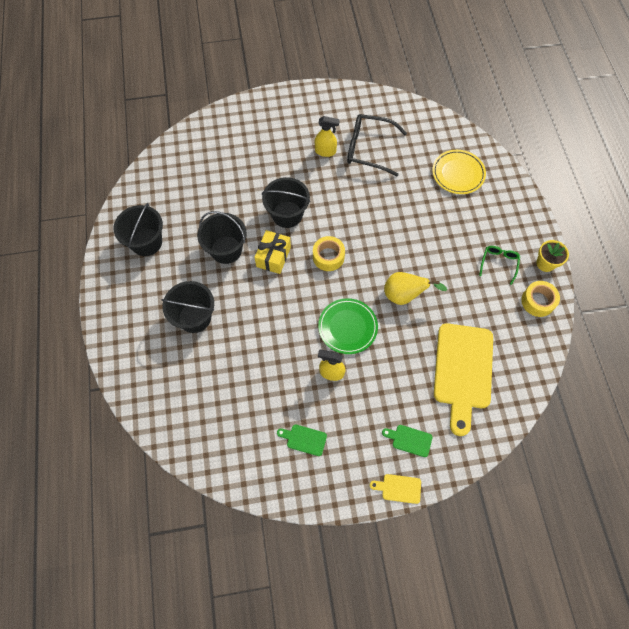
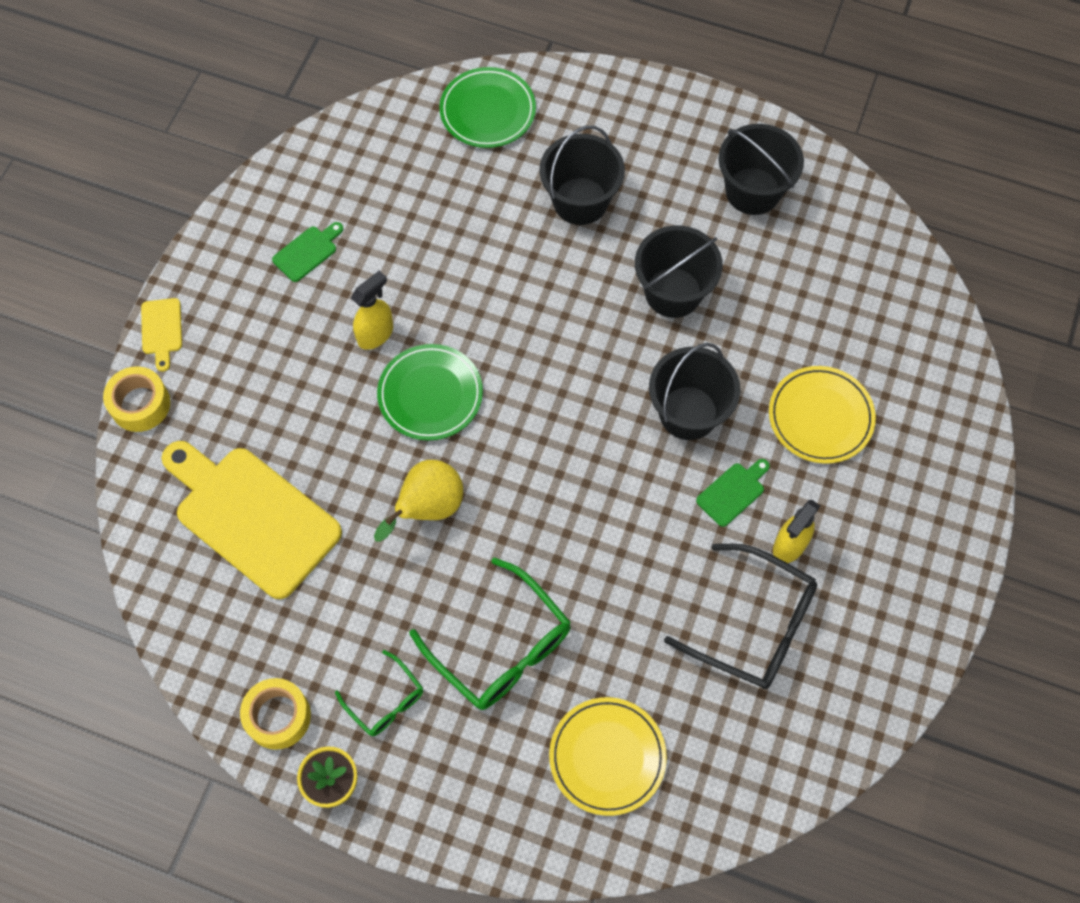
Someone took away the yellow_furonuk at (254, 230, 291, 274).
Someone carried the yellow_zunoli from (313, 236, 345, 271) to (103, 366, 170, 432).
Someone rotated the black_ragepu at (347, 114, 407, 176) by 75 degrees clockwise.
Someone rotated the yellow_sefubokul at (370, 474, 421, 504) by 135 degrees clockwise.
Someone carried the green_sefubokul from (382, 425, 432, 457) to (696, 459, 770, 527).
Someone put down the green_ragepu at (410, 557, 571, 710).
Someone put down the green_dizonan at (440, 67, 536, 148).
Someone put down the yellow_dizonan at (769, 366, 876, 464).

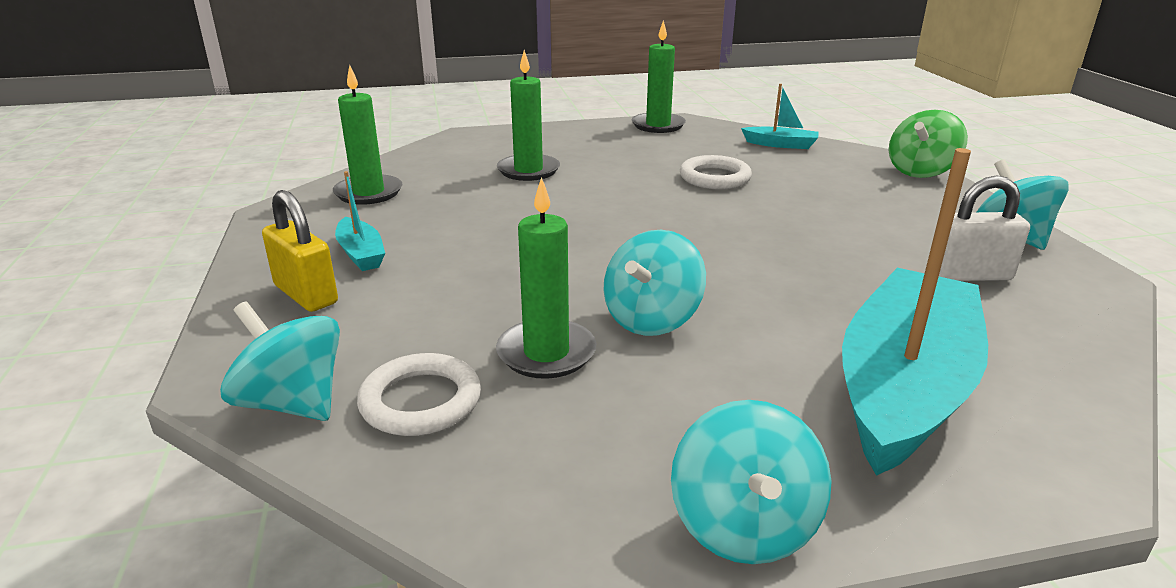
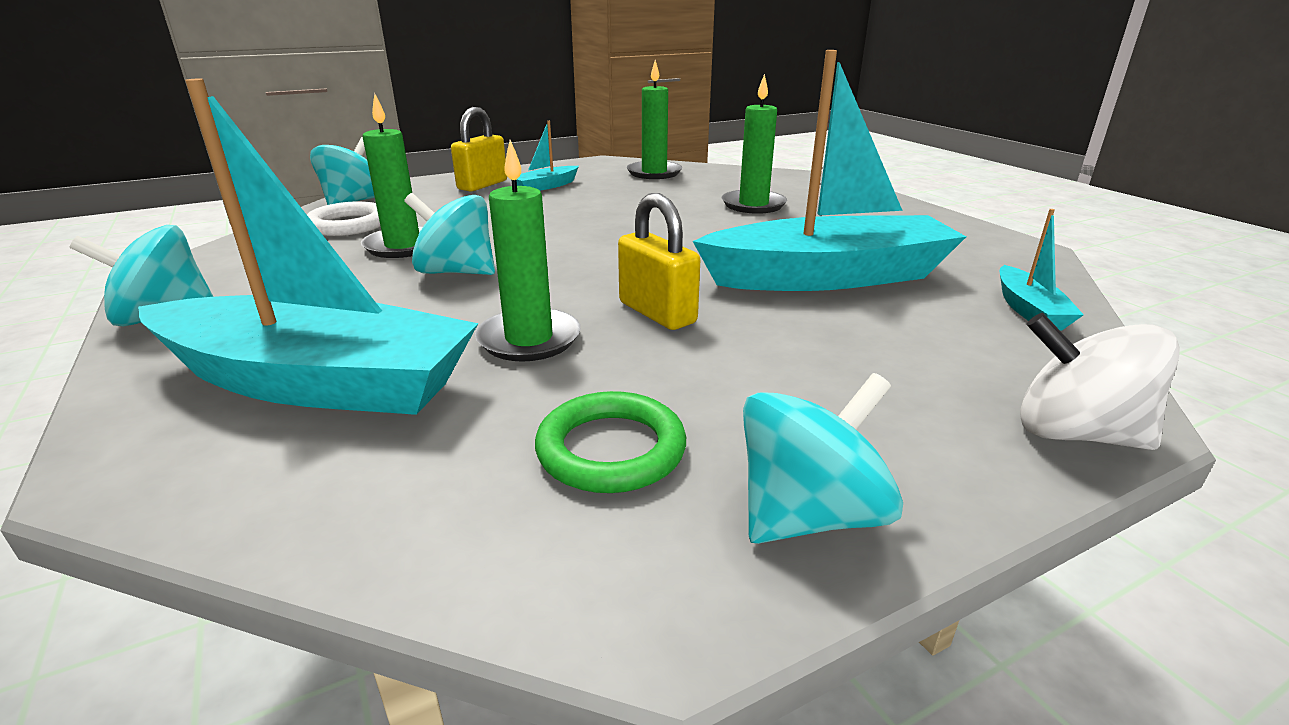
Someone carried the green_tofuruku from (632, 20, 686, 133) to (475, 140, 581, 362).
Someone swapped the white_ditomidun at (680, 155, 752, 189) for the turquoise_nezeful at (693, 50, 966, 291).
Someone repainted the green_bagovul at (889, 110, 968, 178), which became the white_bagovul at (1020, 313, 1180, 450).
Someone swapped the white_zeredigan at (939, 175, 1030, 281) for the green_ditomidun at (535, 391, 686, 493).
Someone put down the yellow_zeredigan at (618, 193, 700, 330).

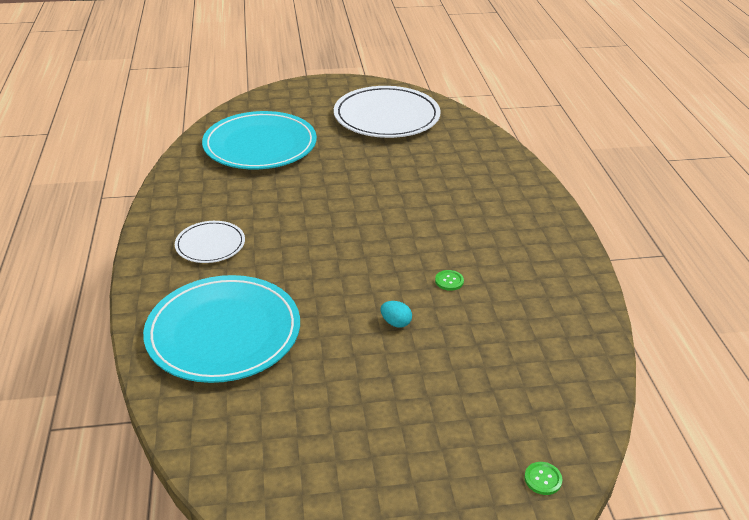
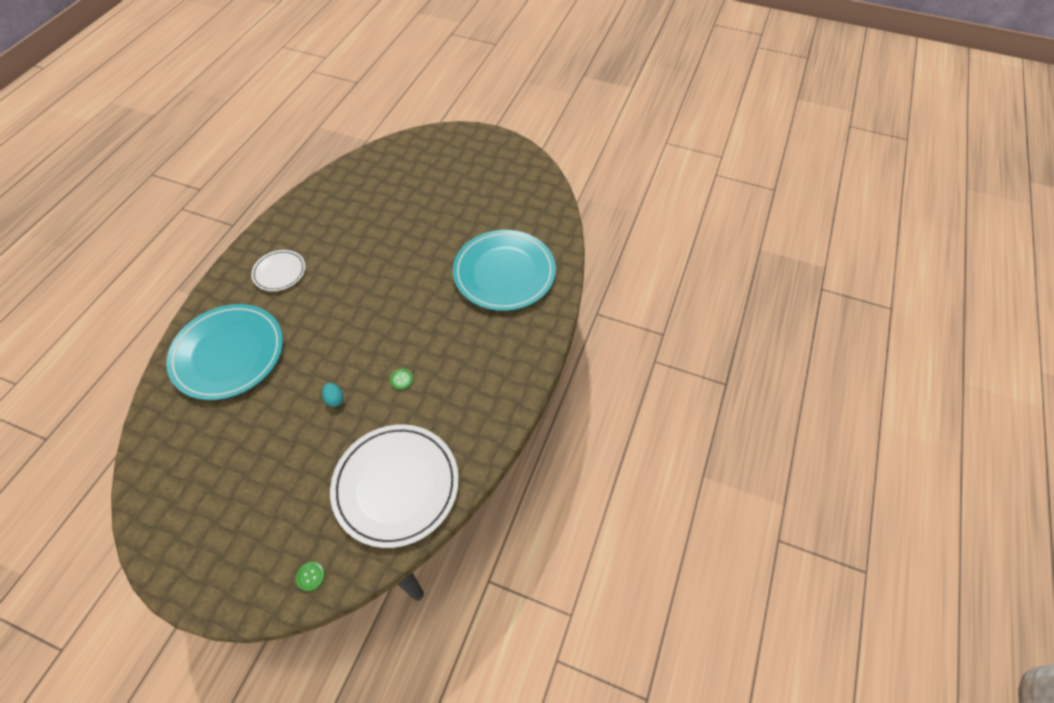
Someone carried the turquoise_dizonan from (202, 111, 317, 169) to (453, 230, 556, 311).
Someone carried the white_dizonan from (334, 86, 441, 138) to (330, 424, 459, 548).

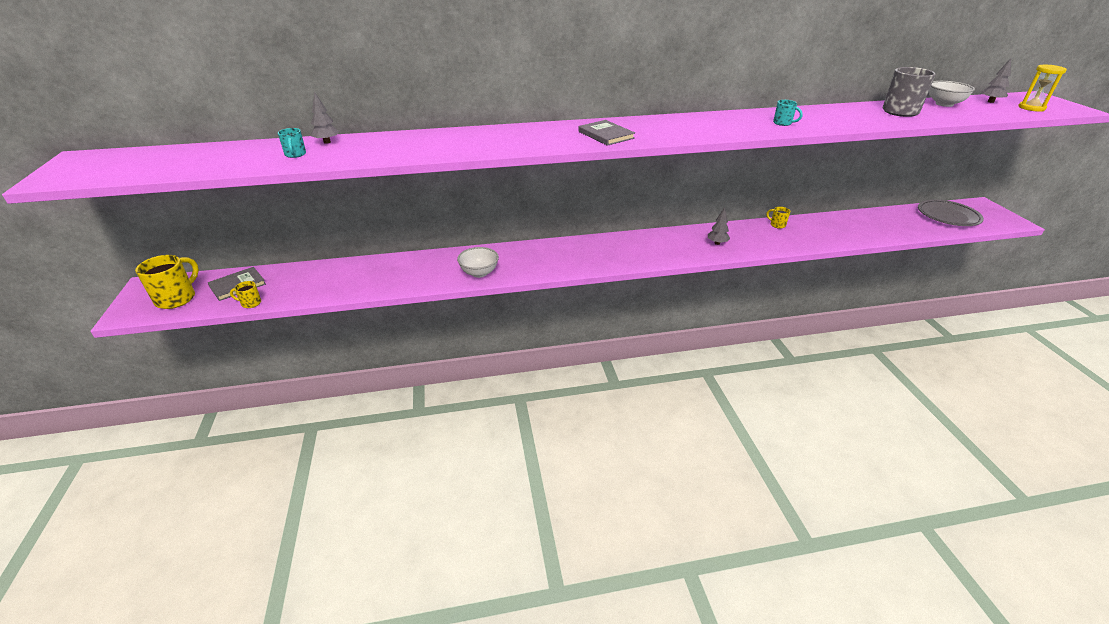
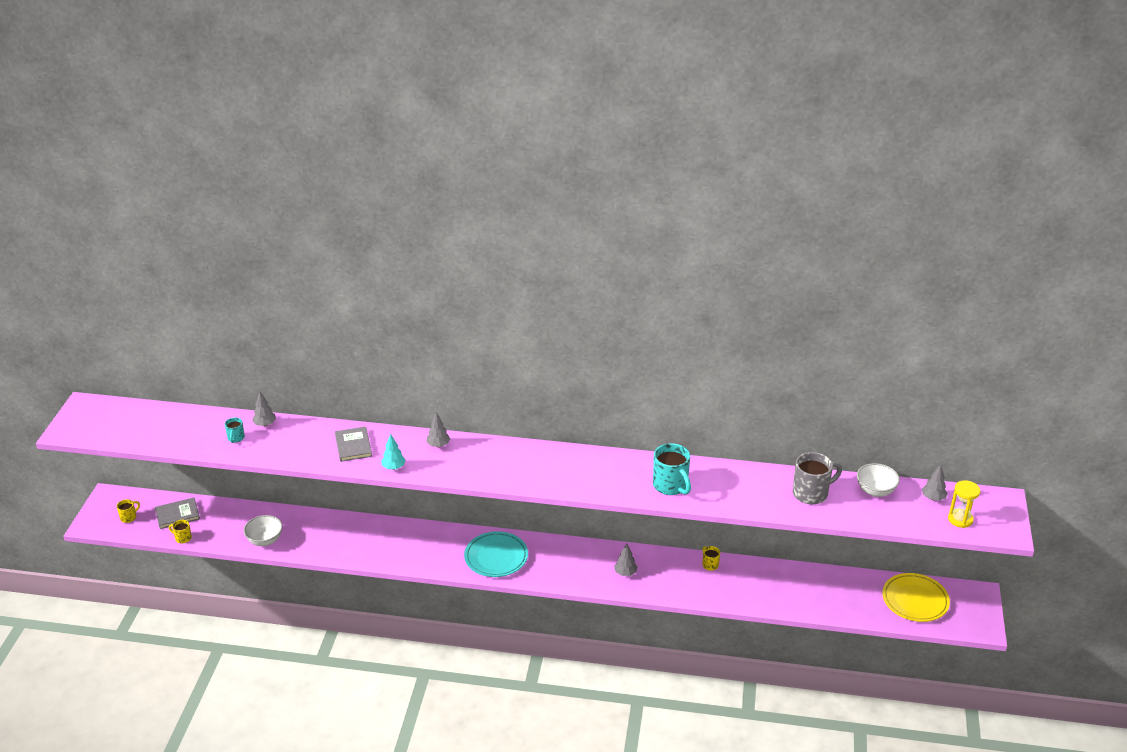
Someone scaled the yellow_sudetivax at (135, 255, 199, 309) by 0.50.
Someone carried the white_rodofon from (457, 247, 499, 278) to (244, 515, 283, 546).
Someone carried the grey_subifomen from (578, 120, 635, 146) to (335, 427, 372, 462).
Someone scaled the turquoise_sudetivax at (773, 100, 803, 126) by 1.98.
Someone repainted the grey_dizonan at (918, 199, 984, 226), which became the yellow_dizonan at (882, 573, 950, 622).
Someone put down the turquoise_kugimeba at (381, 434, 406, 470).
Someone put down the grey_kugimeba at (427, 412, 450, 447).
Someone put down the turquoise_dizonan at (464, 531, 528, 577).

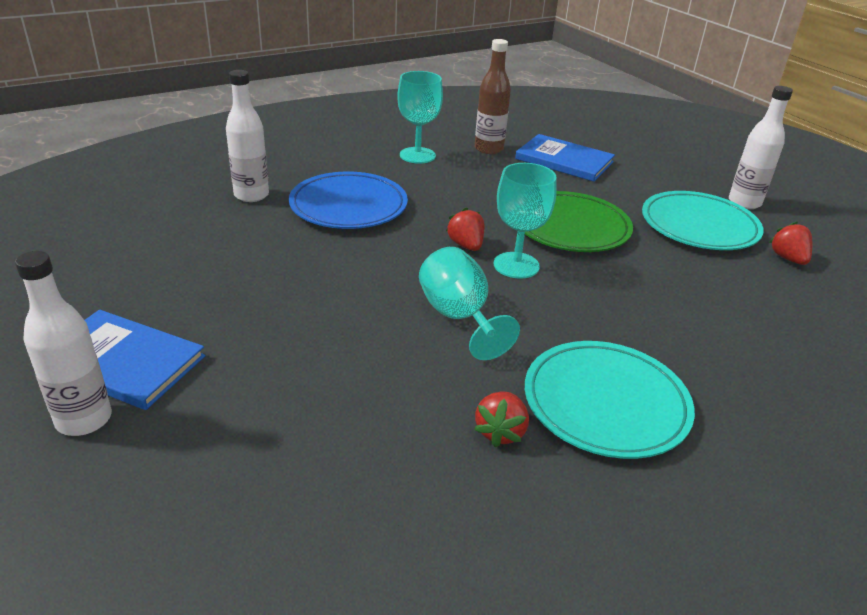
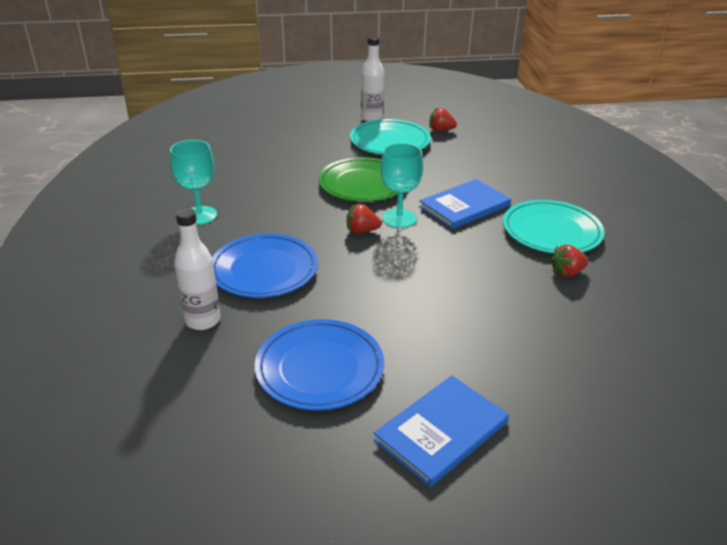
Someone took away the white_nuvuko at (15, 251, 112, 436).
Someone took away the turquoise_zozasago at (419, 247, 520, 360).
Someone rotated the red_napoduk at (474, 391, 529, 447) by 120 degrees clockwise.
Someone took away the brown_nuvuko at (475, 39, 511, 154).
Someone carried the blue_subifomen from (515, 134, 615, 182) to (419, 179, 511, 229).
Someone put down the blue_dizonan at (255, 319, 384, 411).

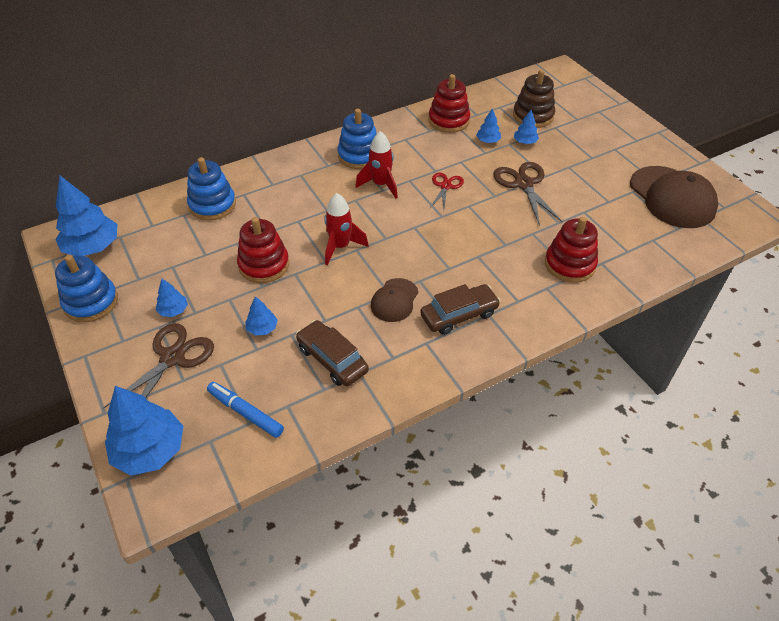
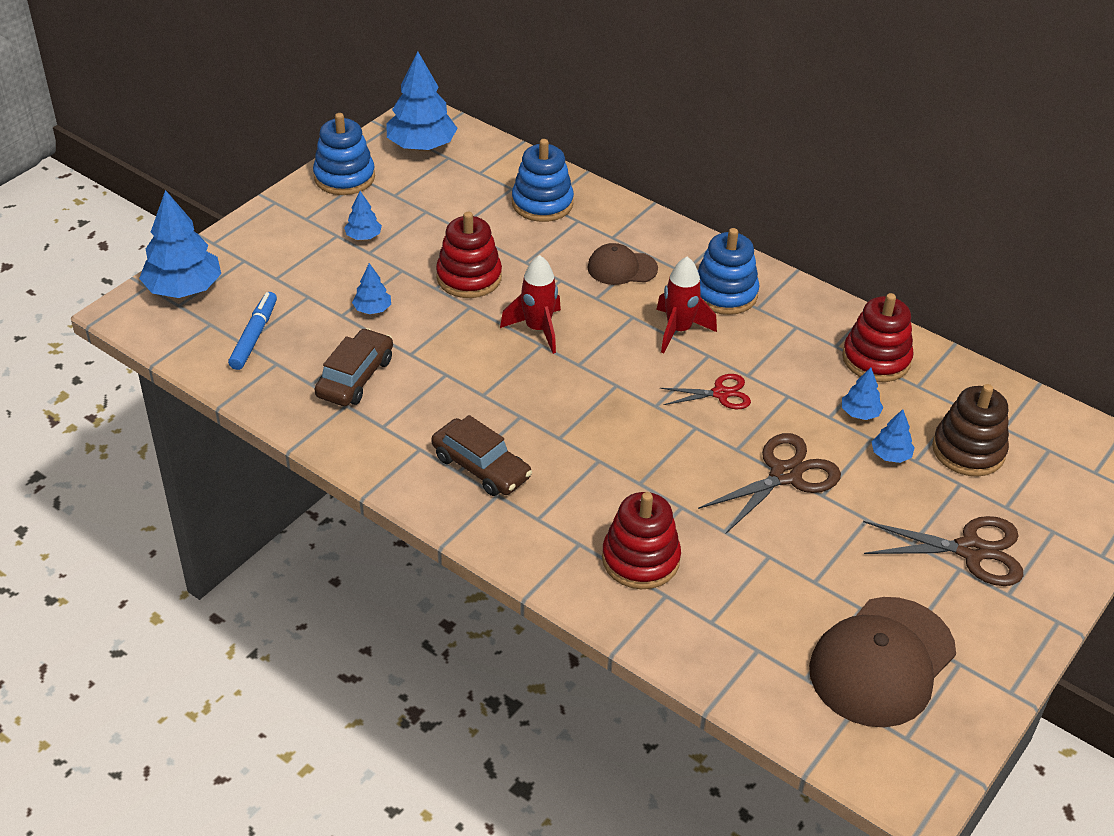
Someone carried the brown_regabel from (103, 323, 214, 409) to (863, 516, 1024, 586).
Someone carried the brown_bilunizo from (371, 278, 418, 322) to (587, 243, 658, 285).

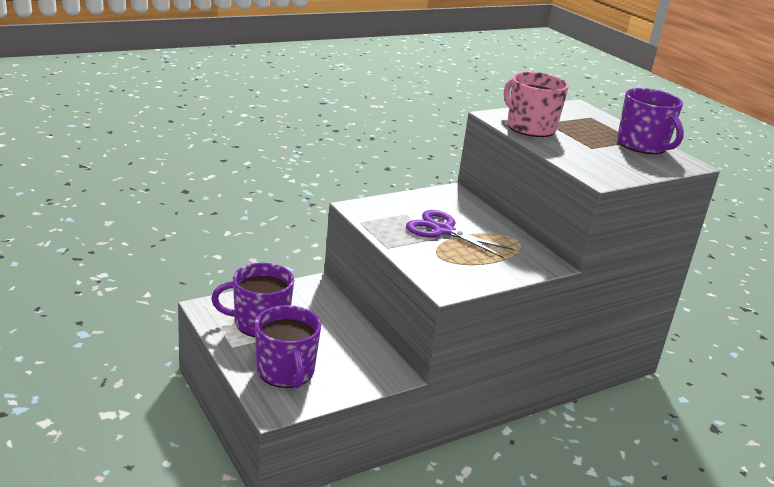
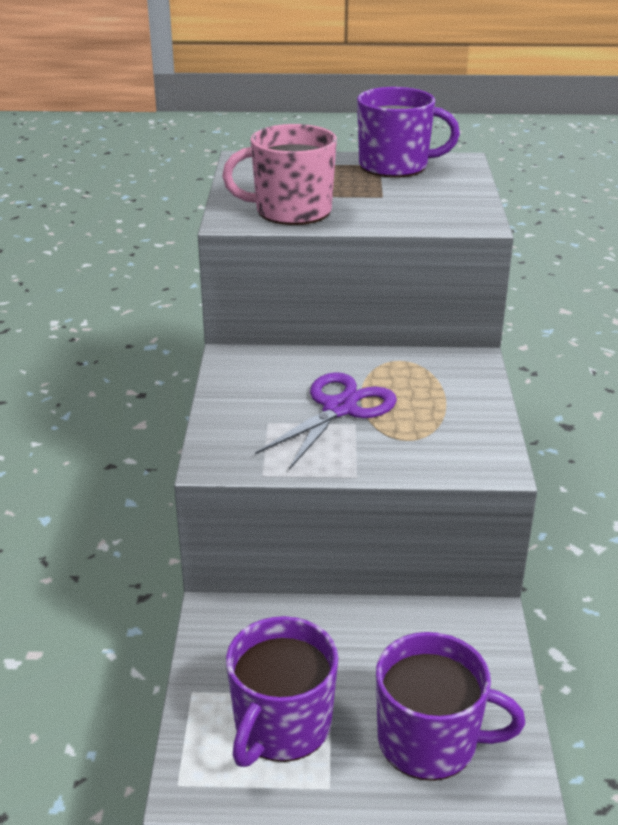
Someone rotated the purple_regabel at (406, 210, 514, 258) by 150 degrees clockwise.

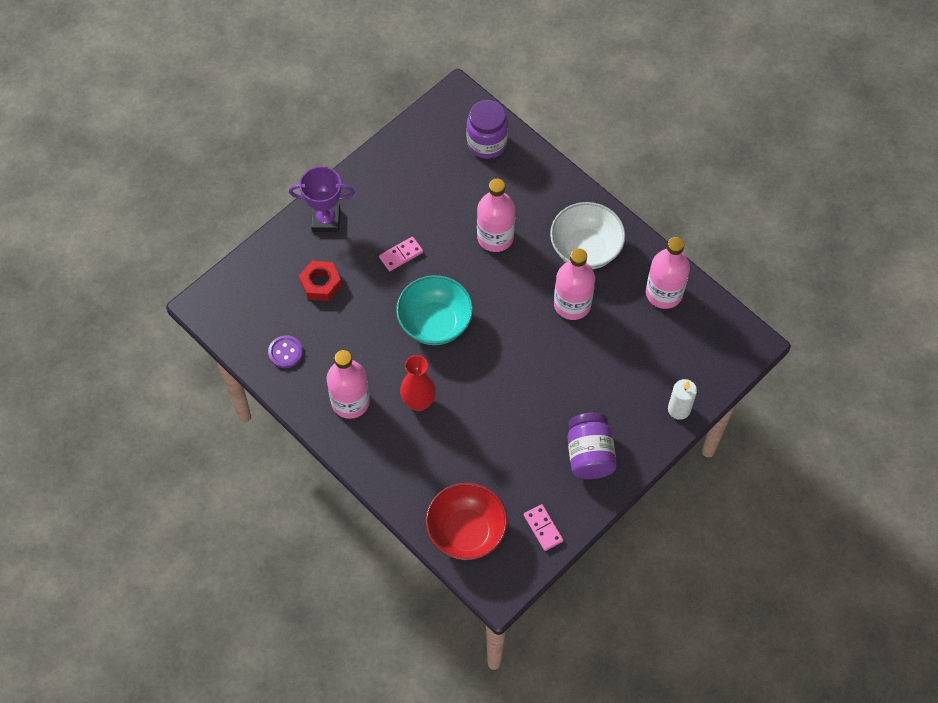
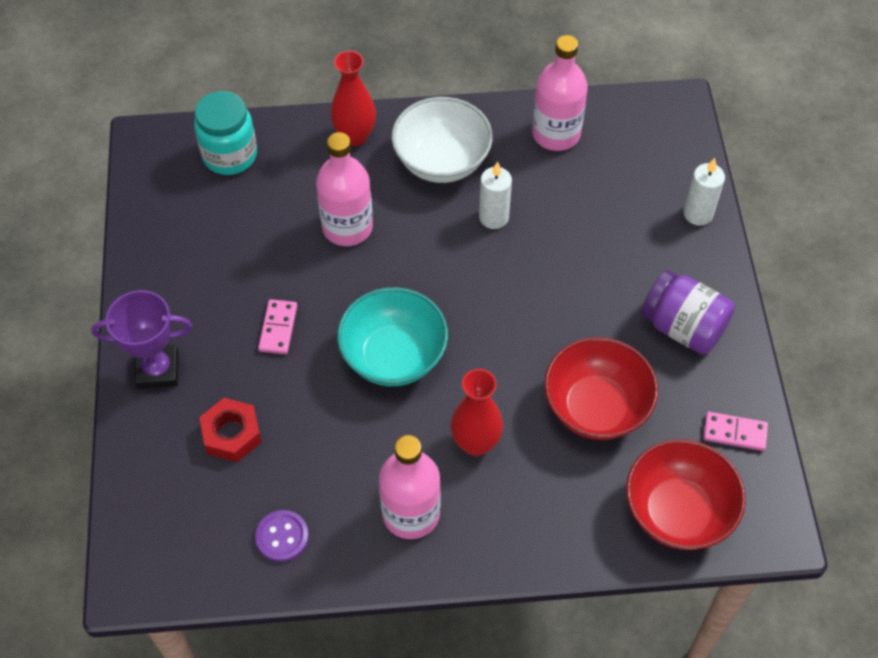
Someone rotated the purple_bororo at (289, 166, 355, 232) by 45 degrees clockwise.
Someone repainted the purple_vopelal at (467, 100, 508, 159), which became the turquoise_vopelal at (194, 91, 257, 175).
Someone swapped the pink_nuvuko at (554, 248, 595, 320) for the white_tofuruku at (479, 161, 512, 229).
Someone put down the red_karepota at (331, 51, 376, 146).
Someone put down the red_rodofon at (544, 337, 658, 440).

